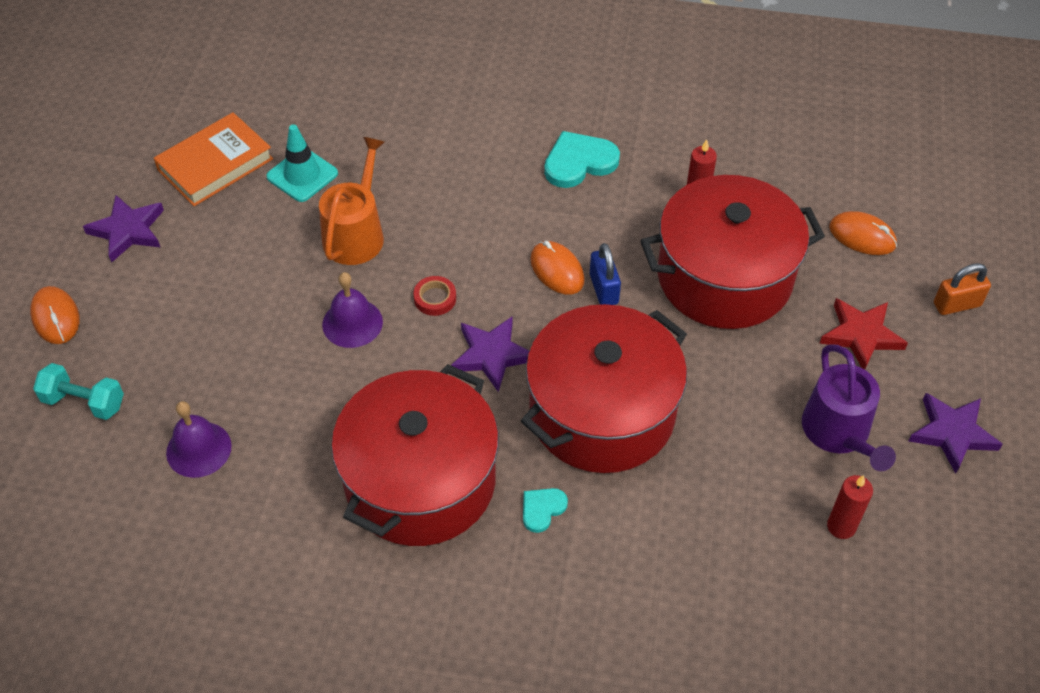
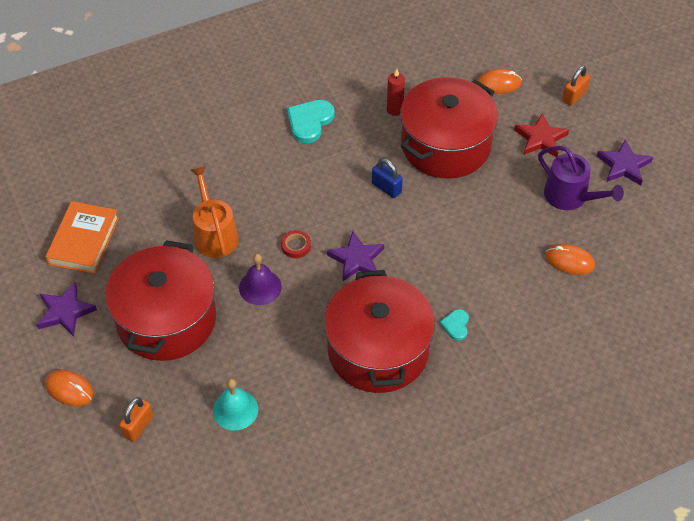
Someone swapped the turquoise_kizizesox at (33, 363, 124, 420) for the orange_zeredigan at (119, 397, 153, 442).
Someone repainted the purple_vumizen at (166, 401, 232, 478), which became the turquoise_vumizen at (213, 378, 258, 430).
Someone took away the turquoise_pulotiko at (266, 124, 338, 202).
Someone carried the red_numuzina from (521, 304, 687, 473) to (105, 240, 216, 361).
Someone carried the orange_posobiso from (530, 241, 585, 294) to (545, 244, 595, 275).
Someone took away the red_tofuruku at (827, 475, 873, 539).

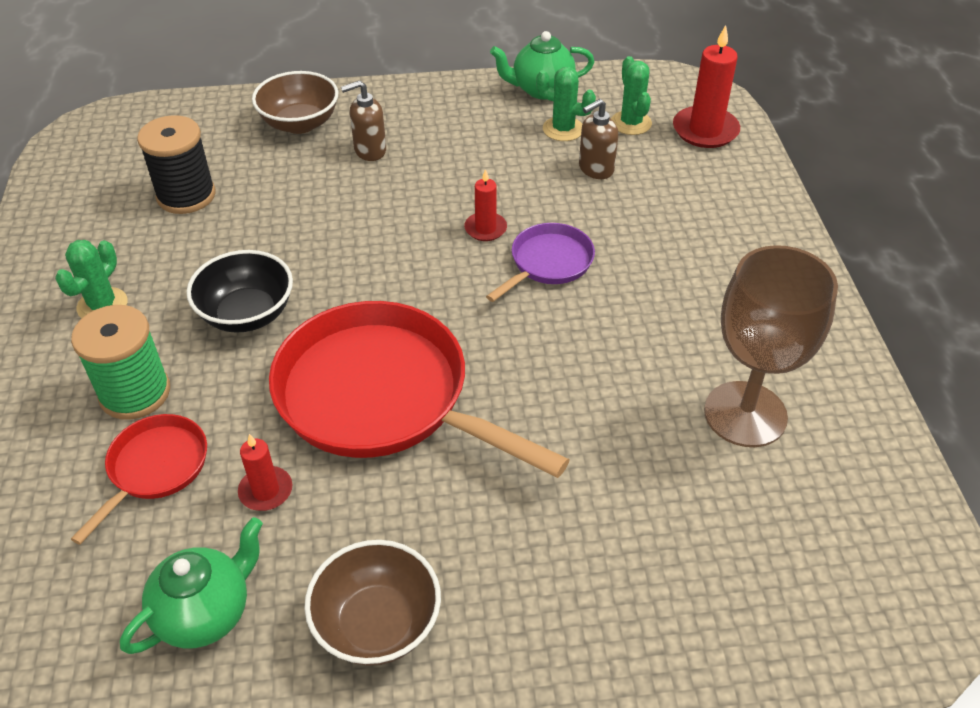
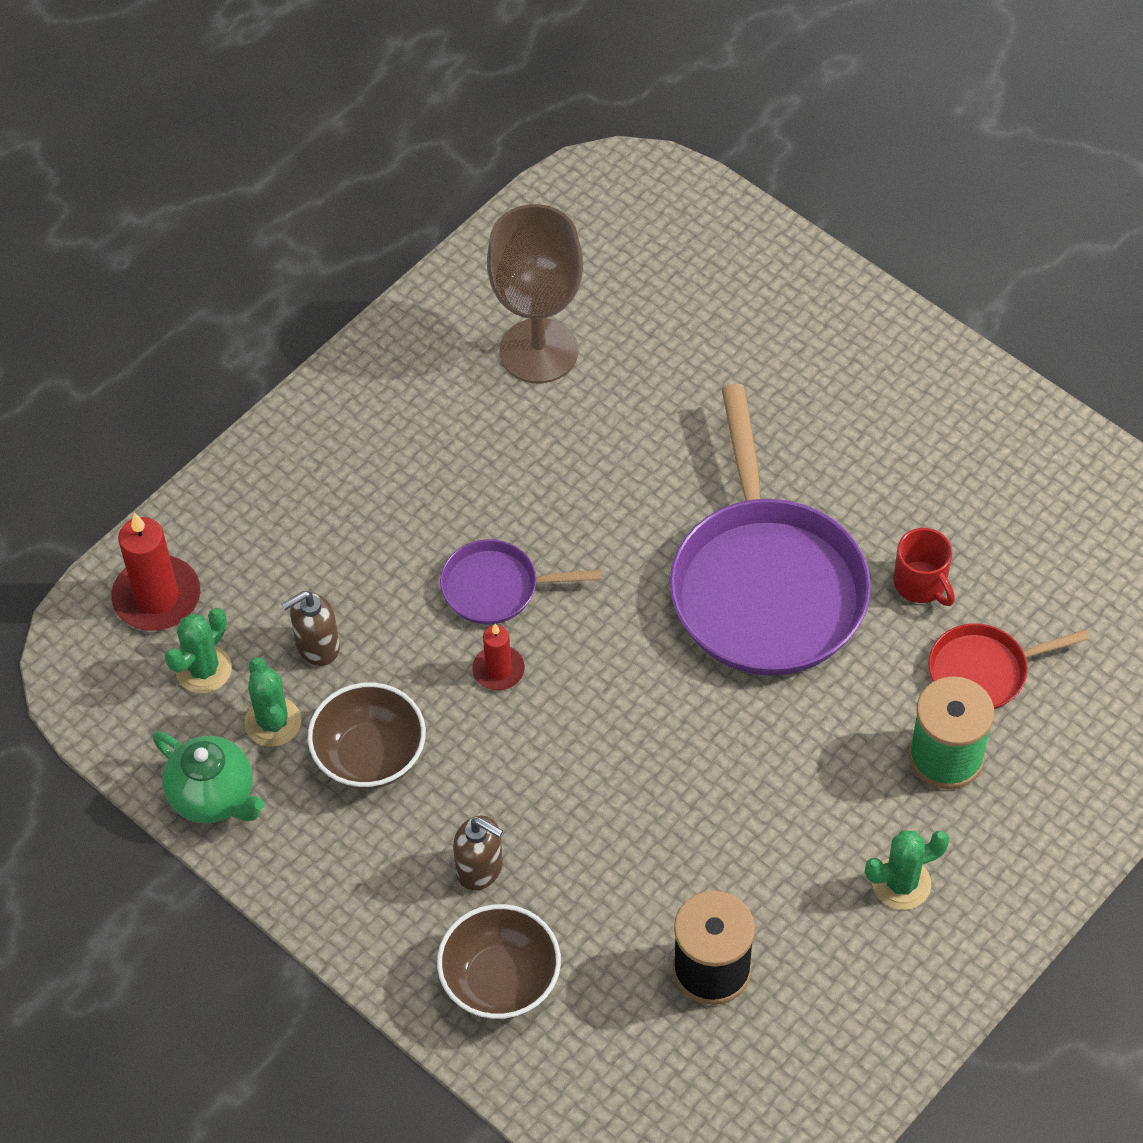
Someone took away the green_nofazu at (120, 517, 263, 654).
Someone took away the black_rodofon at (187, 250, 293, 333).
Someone swapped the red_tofuruku at (238, 434, 293, 511) for the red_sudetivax at (893, 528, 955, 606).
Someone repainted the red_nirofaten at (269, 301, 570, 478), which became the purple_nirofaten at (670, 384, 871, 676).
Someone carried the brown_rodofon from (304, 540, 441, 666) to (307, 682, 426, 789).
Someone rotated the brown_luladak at (579, 99, 618, 179) by 135 degrees clockwise.

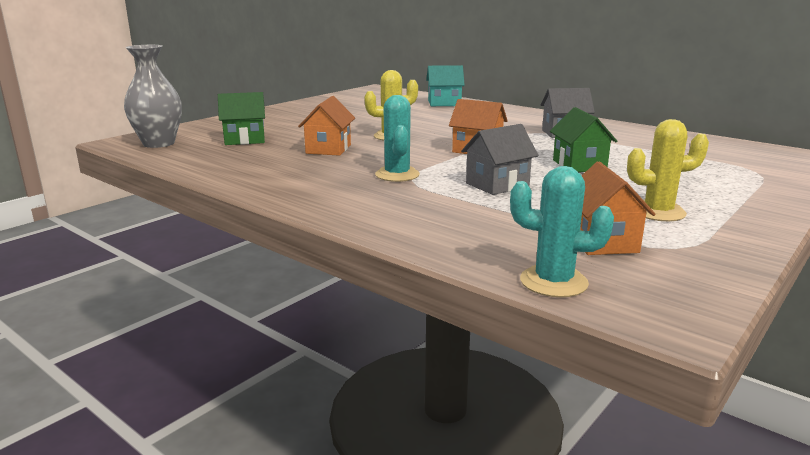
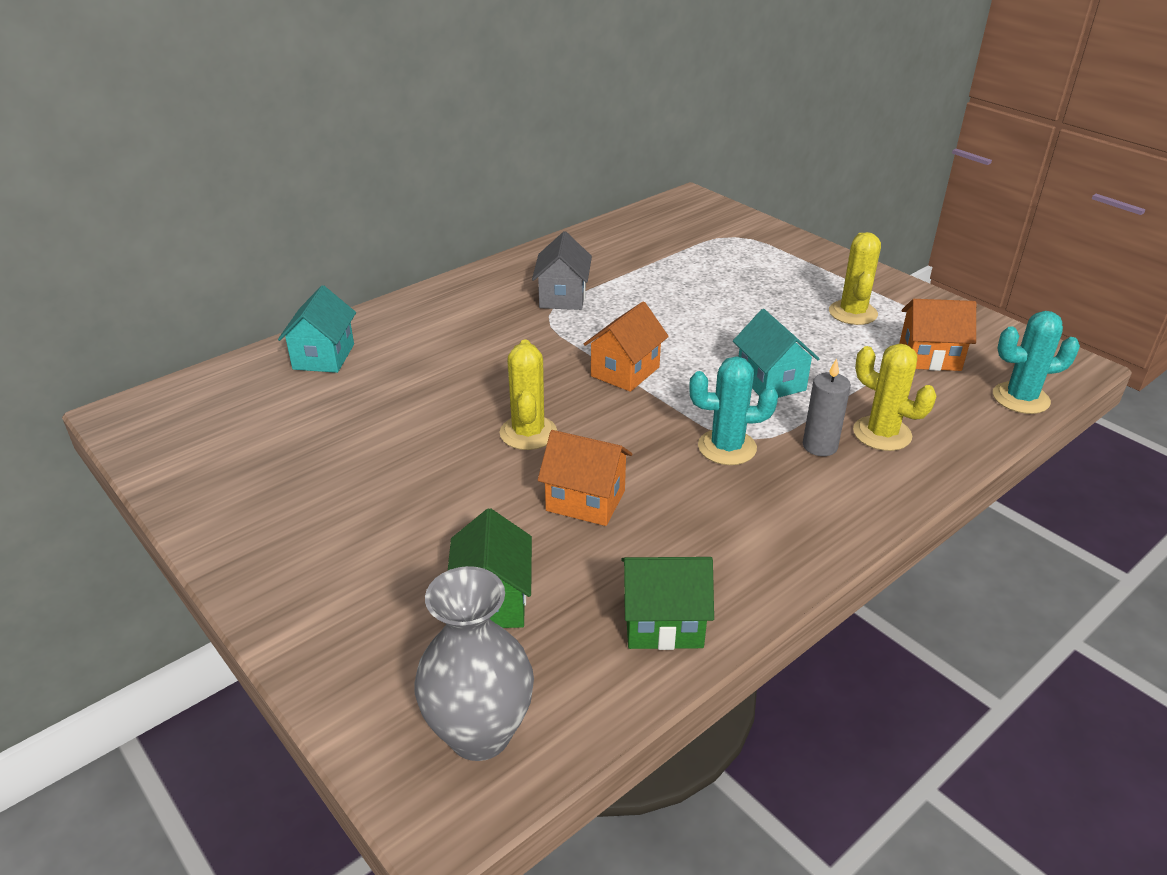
Someone repainted the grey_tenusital at (461, 124, 538, 195), which became the turquoise_tenusital at (733, 309, 820, 398).
Someone rotated the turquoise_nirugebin at (510, 166, 614, 297) by 60 degrees clockwise.
Someone carried the green_tenusital from (550, 107, 617, 172) to (621, 557, 714, 650).
Someone put down the grey_tofuruku at (803, 358, 851, 456).
Someone put down the yellow_nirugebin at (853, 344, 937, 451).

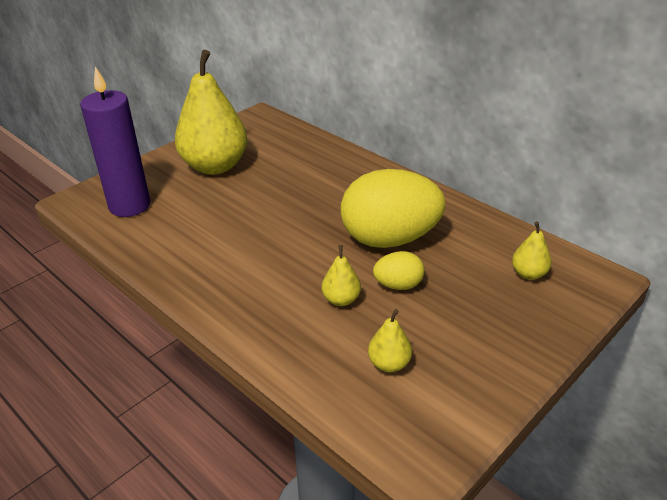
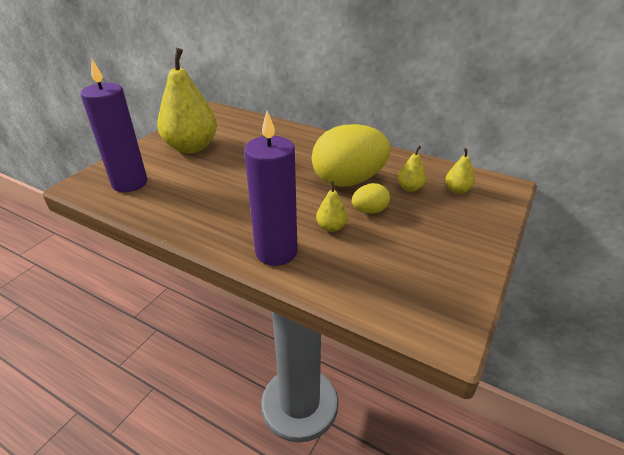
Someone carried the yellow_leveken from (368, 309, 412, 372) to (398, 145, 426, 192).
Someone put down the purple_tofuruku at (244, 111, 298, 266).

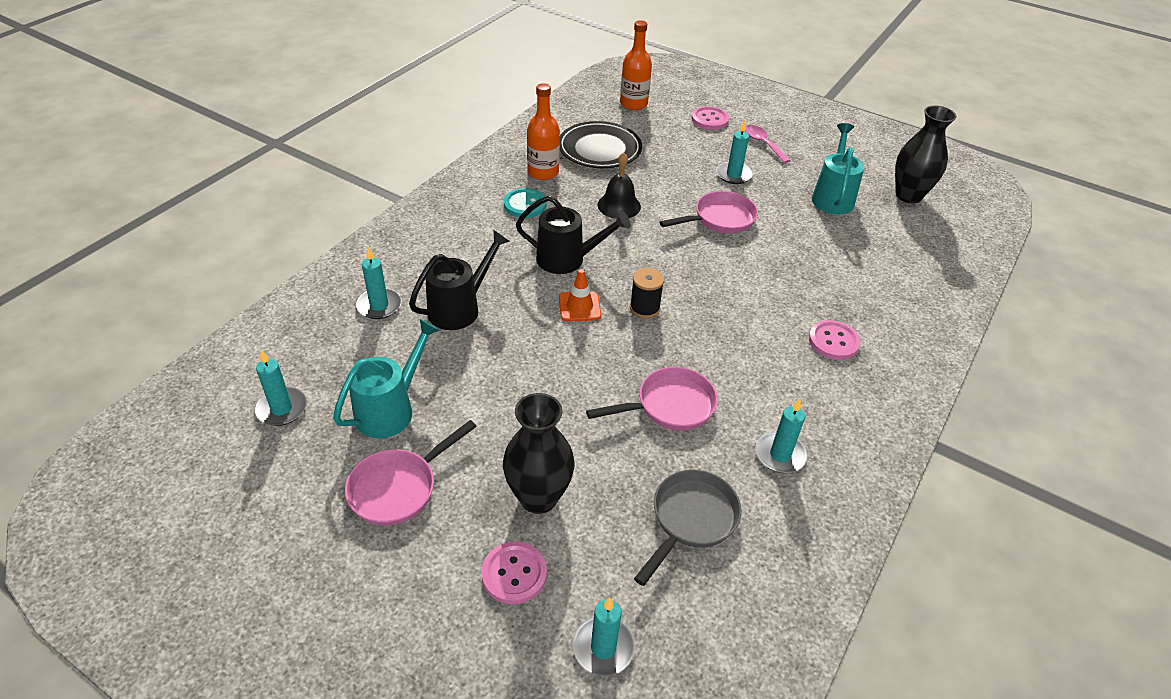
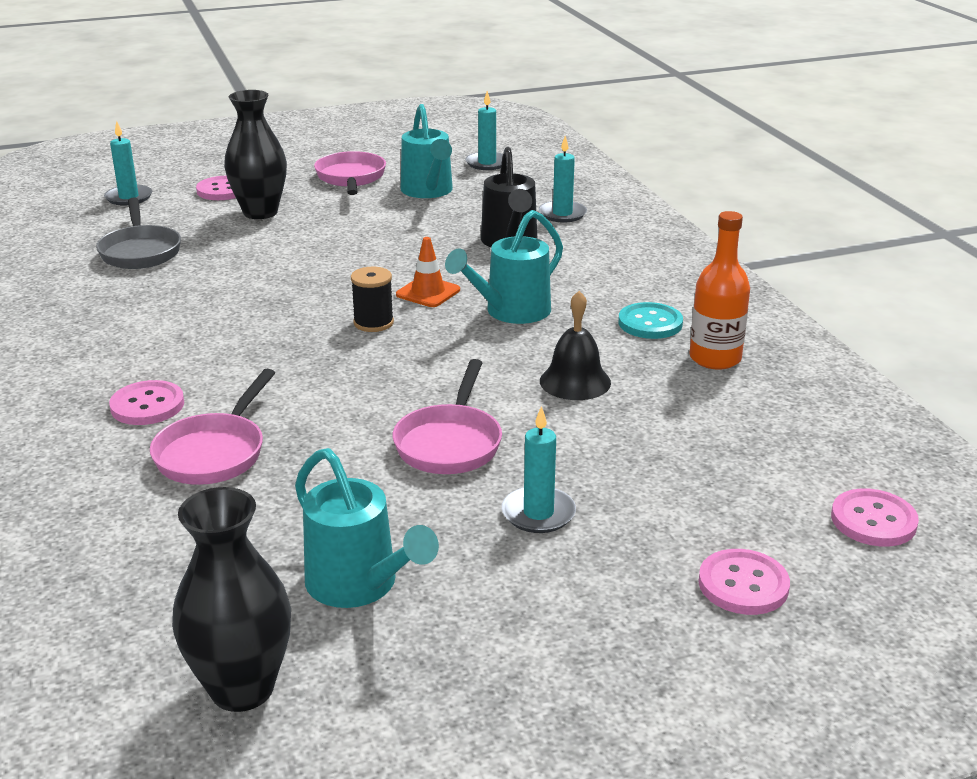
Someone repainted the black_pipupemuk at (516, 195, 631, 274), which became the turquoise_pipupemuk at (445, 210, 563, 324).
Someone took away the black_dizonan at (560, 121, 642, 168).
Someone carried the pink_nirofaten from (586, 367, 718, 431) to (150, 369, 275, 485).
Someone swapped the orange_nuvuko at (620, 20, 652, 110) for the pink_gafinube at (831, 489, 919, 547).
Someone took away the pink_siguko at (745, 125, 791, 163).
Someone took away the turquoise_tofuruku at (755, 398, 807, 473).

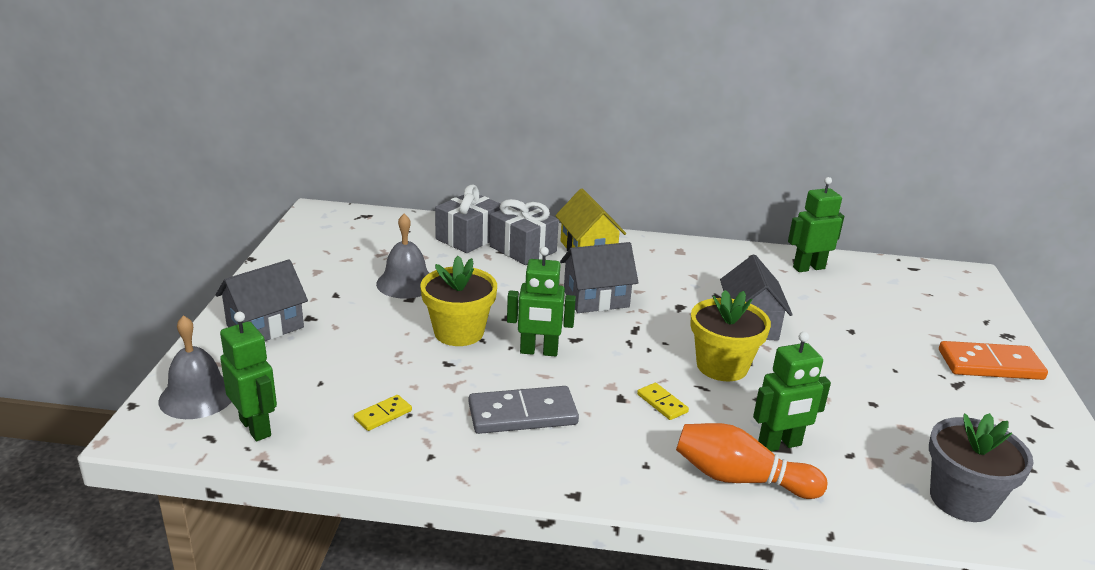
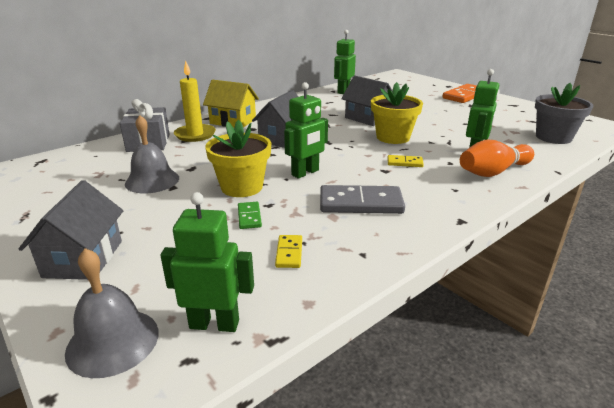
Someone rotated the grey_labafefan at (469, 386, 579, 434) by 60 degrees clockwise.
Someone swapped the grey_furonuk at (490, 199, 559, 265) for the yellow_tofuruku at (174, 60, 216, 142).
Someone put down the green_labafefan at (238, 202, 262, 229).

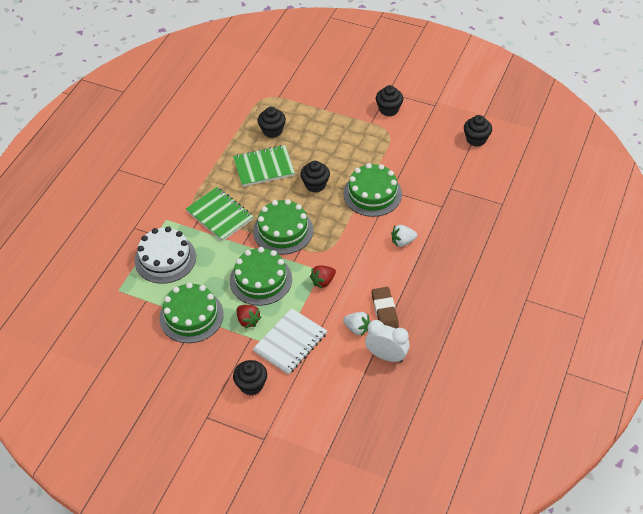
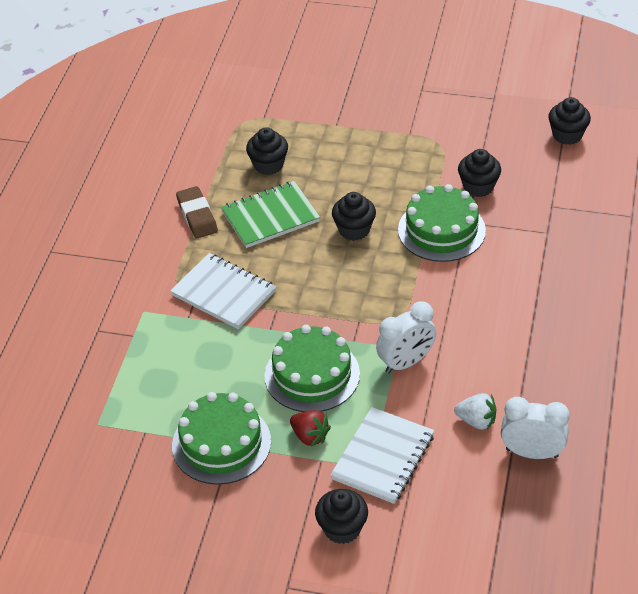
Someone took away the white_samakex at (135, 226, 196, 284).
Someone repainted the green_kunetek at (186, 187, 254, 242), which became the white_kunetek at (170, 253, 276, 329).
Someone took away the green_samakex at (253, 199, 313, 255).
Someone swapped the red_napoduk at (310, 265, 336, 288) for the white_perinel at (376, 301, 436, 374).
Someone carried the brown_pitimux from (372, 287, 399, 329) to (176, 186, 218, 238).
Someone carried the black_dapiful from (376, 85, 403, 116) to (458, 149, 501, 197).
Someone took away the white_napoduk at (391, 225, 417, 247).

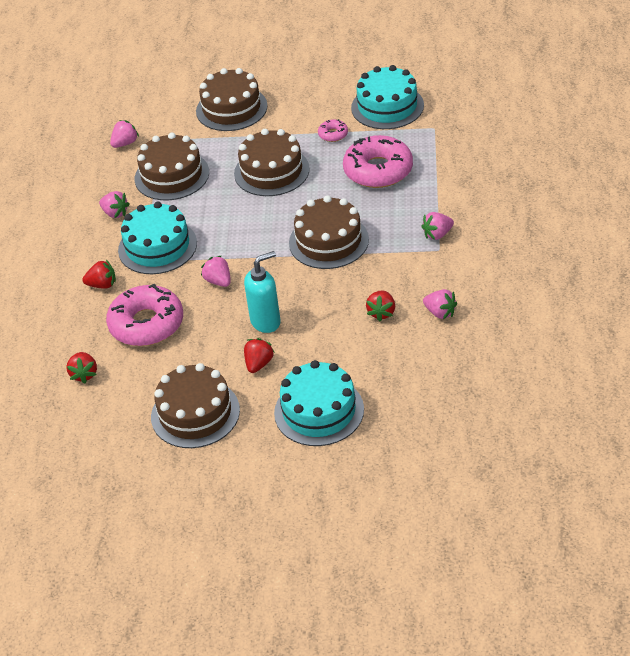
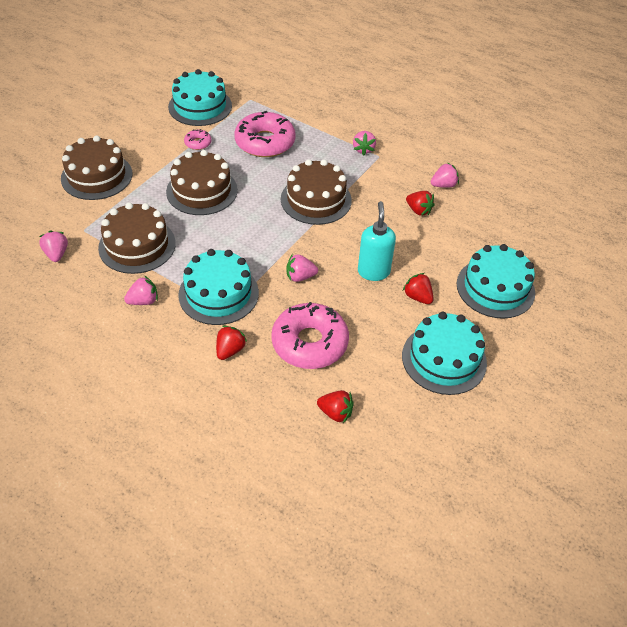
Someone repainted the brown_samakex at (151, 363, 240, 448), which became the turquoise_samakex at (402, 312, 487, 395).

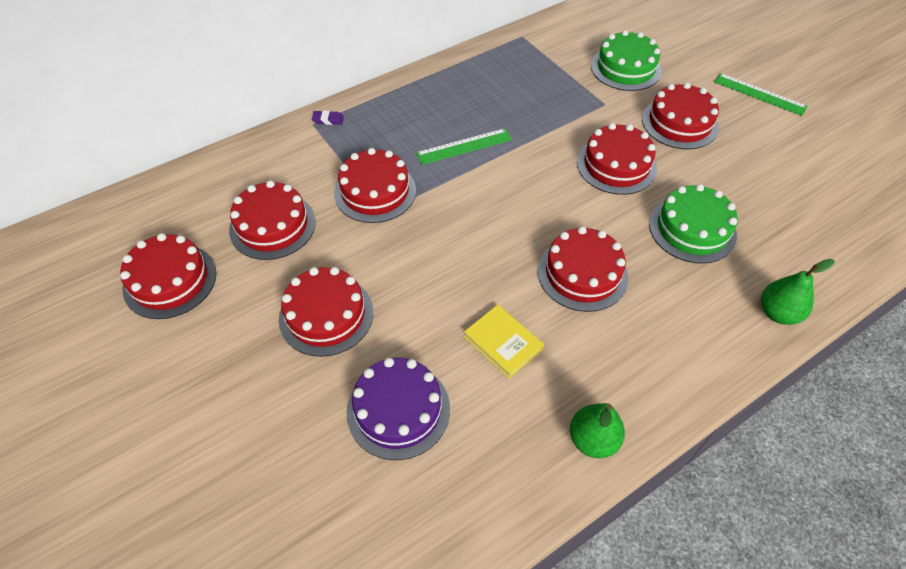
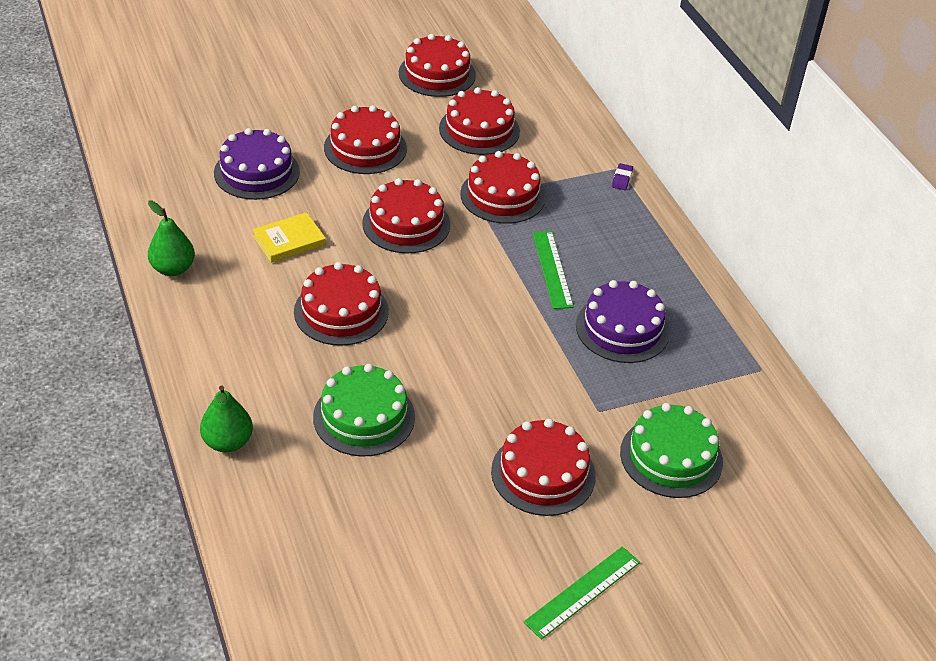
Someone carried the red_samakex from (577, 123, 657, 195) to (362, 178, 450, 254).
Someone put down the purple_samakex at (576, 280, 670, 363).

